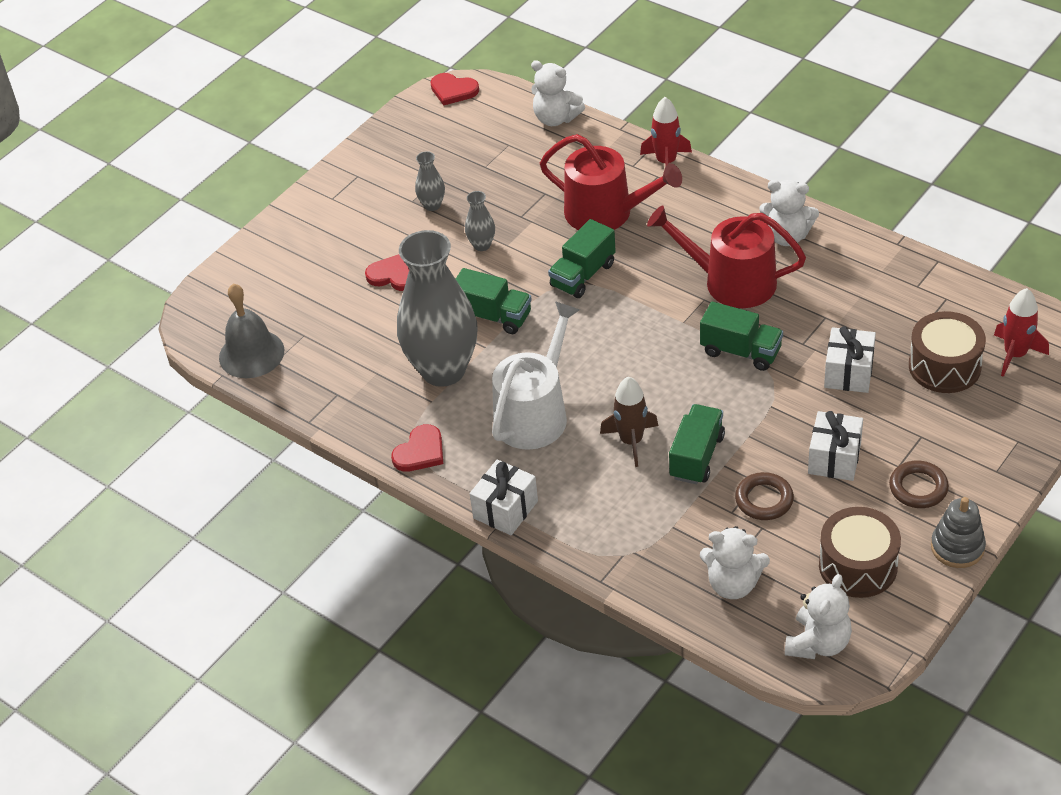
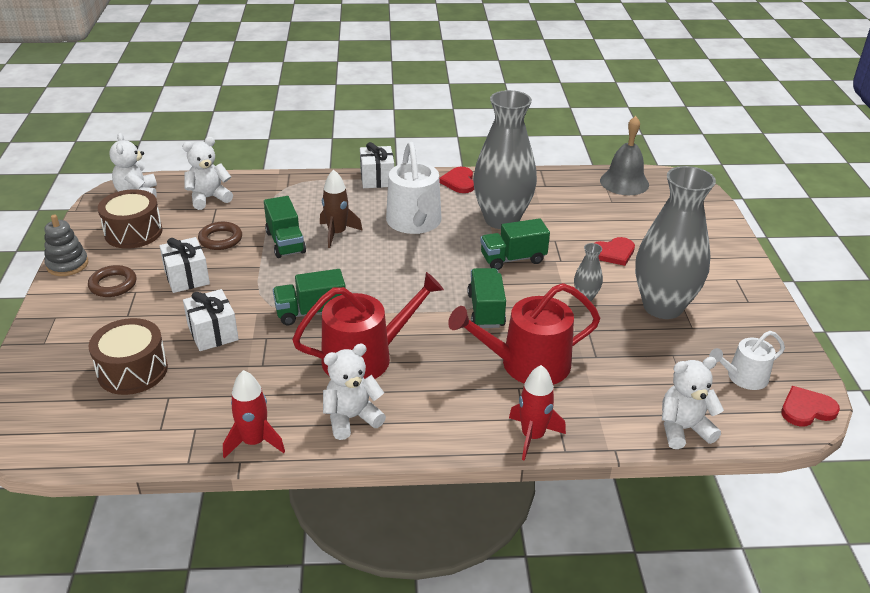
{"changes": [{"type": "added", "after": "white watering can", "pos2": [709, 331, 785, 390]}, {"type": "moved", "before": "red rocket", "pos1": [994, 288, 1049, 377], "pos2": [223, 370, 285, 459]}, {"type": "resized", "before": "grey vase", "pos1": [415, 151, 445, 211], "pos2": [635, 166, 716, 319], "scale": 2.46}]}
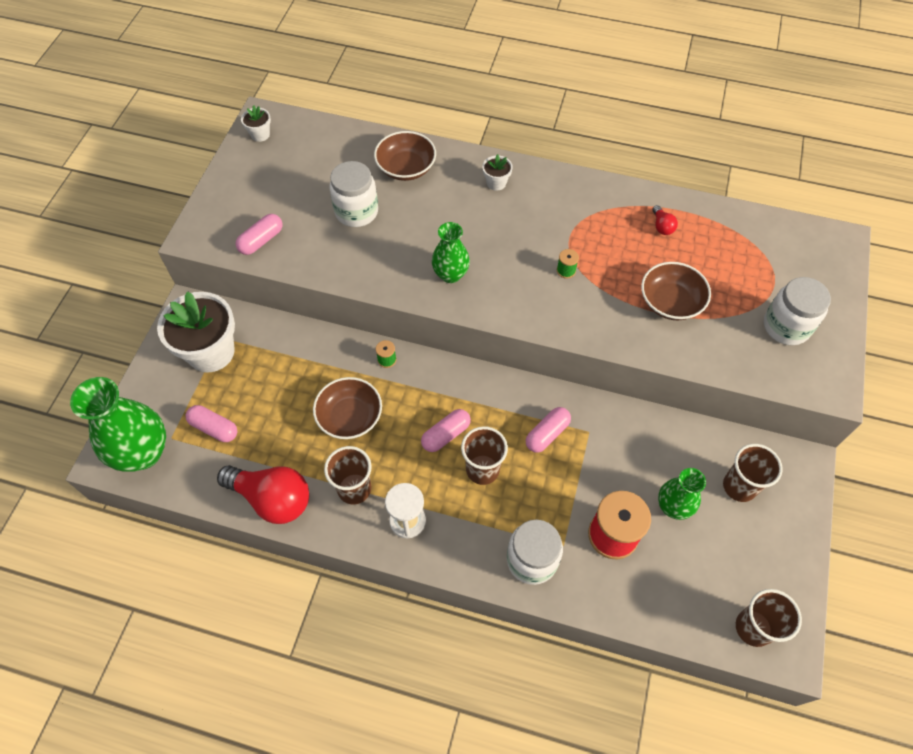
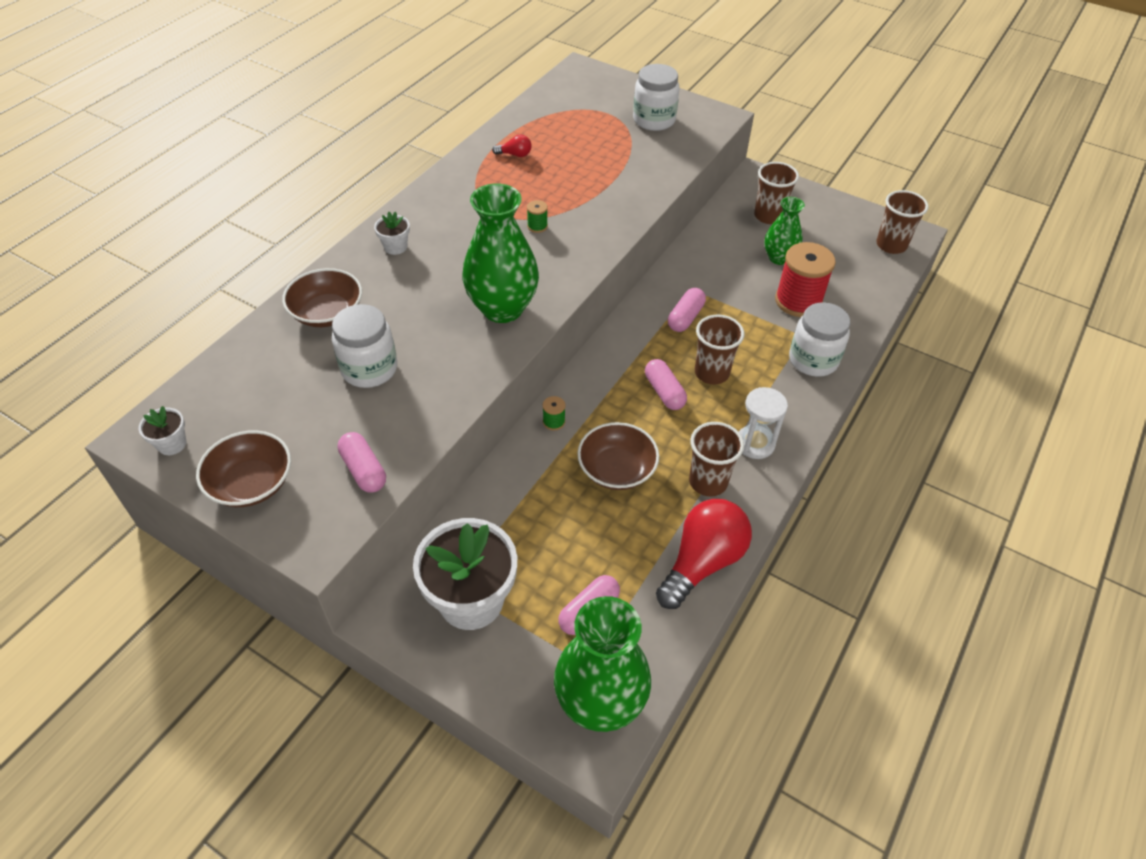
{"changes": [{"type": "moved", "before": "brown bowl", "pos1": [641, 262, 711, 320], "pos2": [196, 430, 291, 507]}, {"type": "turned", "before": "pink capsule", "pos1": [526, 407, 571, 453], "pos2": [668, 288, 706, 332], "turn": 60}, {"type": "resized", "before": "green vase", "pos1": [432, 222, 470, 283], "pos2": [462, 183, 539, 323], "scale": 1.72}]}
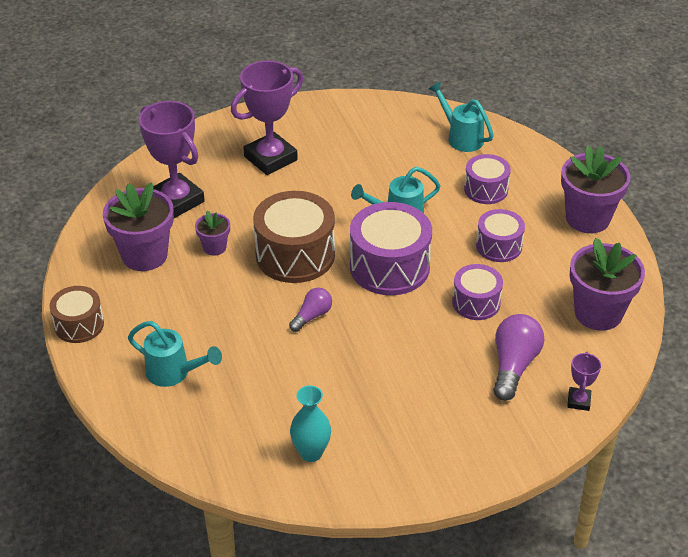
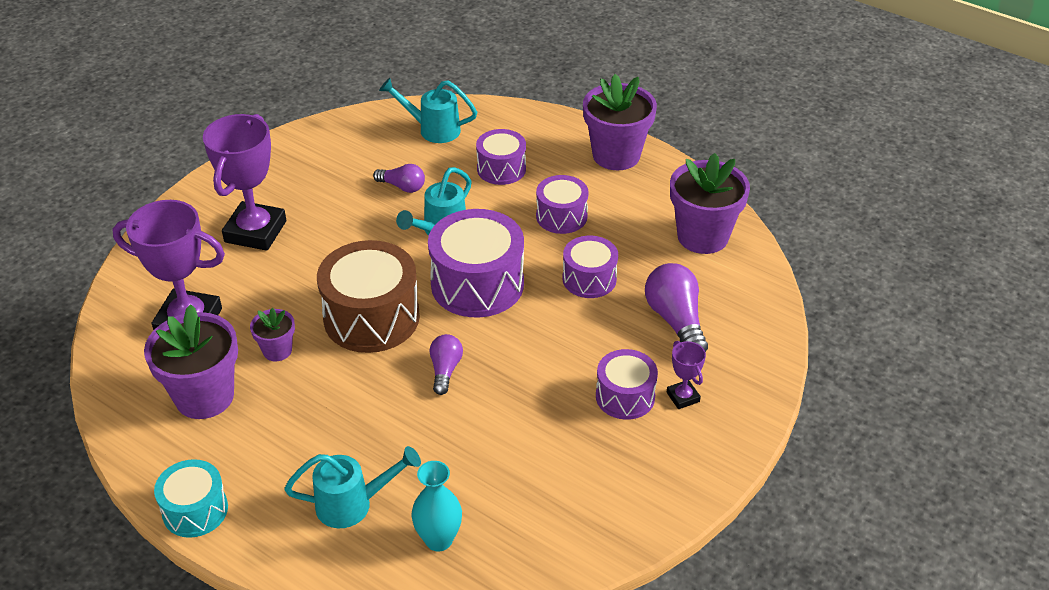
{"changes": [{"type": "added", "after": "purple light bulb", "pos2": [373, 164, 425, 193]}, {"type": "added", "after": "purple drum", "pos2": [596, 349, 658, 420]}, {"type": "moved", "before": "turquoise vase", "pos1": [290, 385, 331, 462], "pos2": [411, 461, 462, 551]}, {"type": "moved", "before": "purple trophy", "pos1": [567, 351, 601, 411], "pos2": [667, 341, 706, 409]}, {"type": "recoloured", "before": "brown drum", "after": "turquoise drum", "pos1": [49, 286, 104, 343], "pos2": [154, 459, 228, 538]}]}
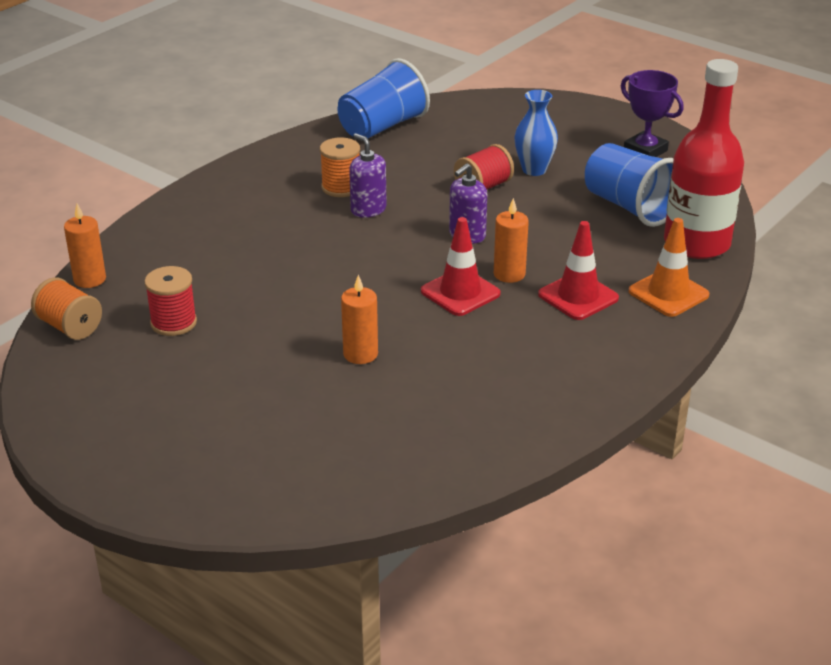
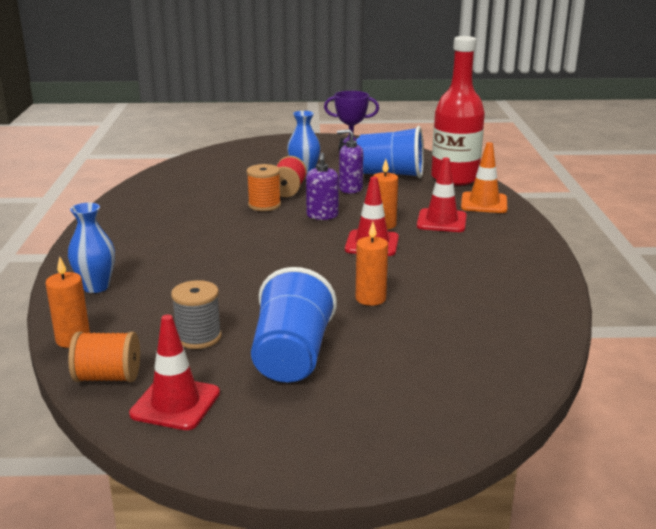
{"changes": [{"type": "added", "after": "blue vase", "pos2": [68, 203, 115, 293]}, {"type": "added", "after": "red traffic cone", "pos2": [129, 314, 220, 430]}, {"type": "moved", "before": "orange spool", "pos1": [320, 137, 360, 197], "pos2": [247, 164, 281, 211]}, {"type": "moved", "before": "blue cup", "pos1": [337, 58, 430, 138], "pos2": [251, 267, 337, 383]}, {"type": "moved", "before": "purple soap dispenser", "pos1": [349, 133, 387, 218], "pos2": [337, 129, 364, 194]}, {"type": "recoloured", "before": "red spool", "after": "grey spool", "pos1": [144, 266, 197, 336], "pos2": [171, 280, 222, 349]}]}
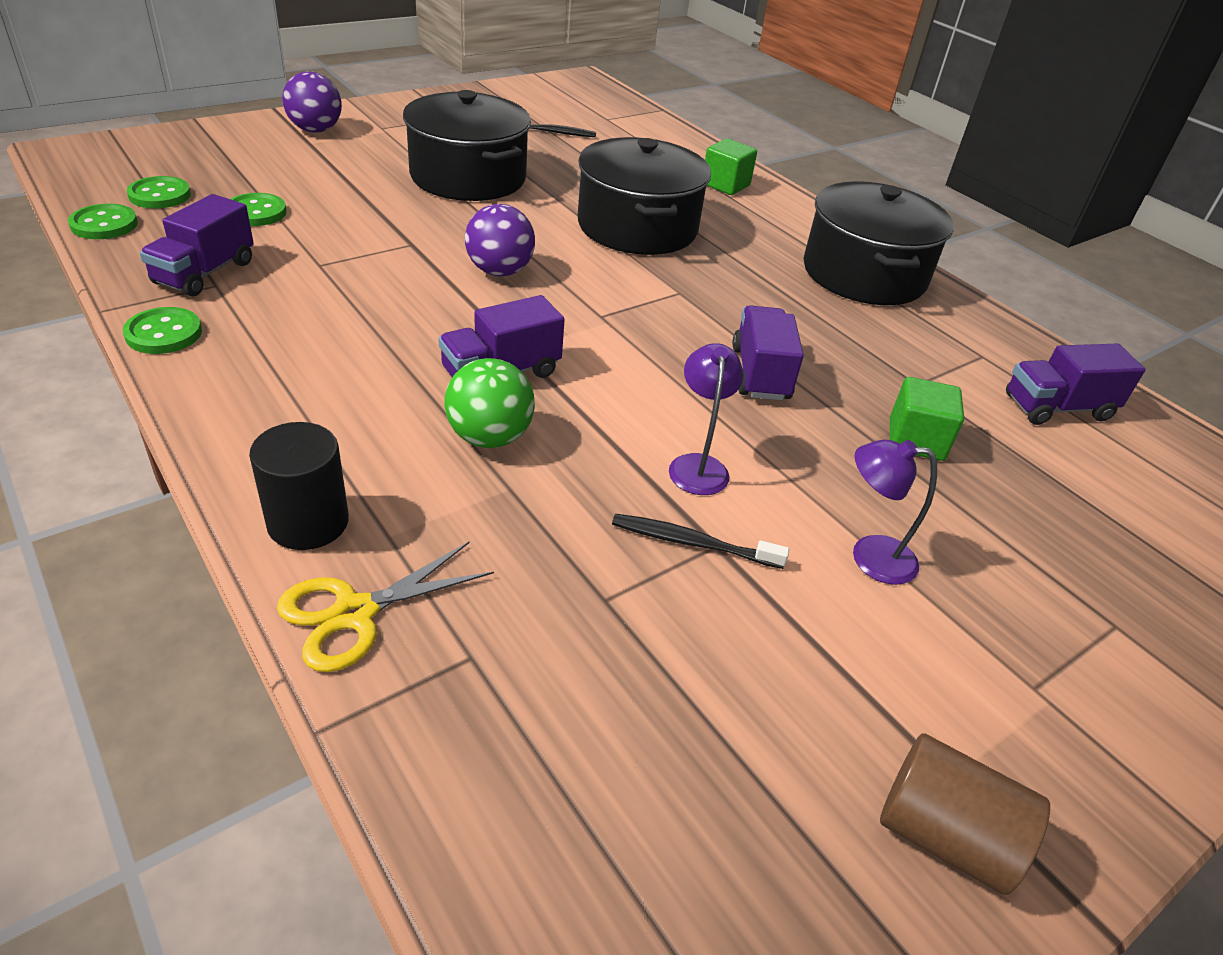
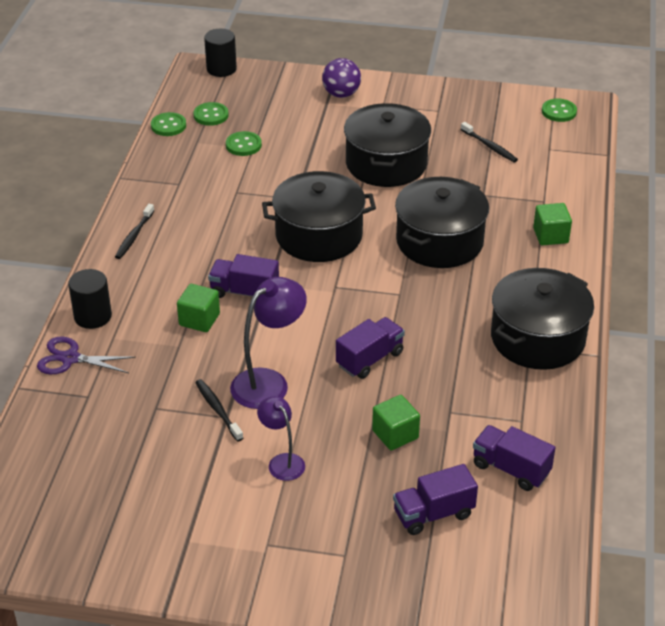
{"changes": [{"type": "removed", "before": "brown cylinder", "pos1": [880, 733, 1050, 895]}, {"type": "added", "after": "black toothbrush", "pos2": [115, 204, 155, 259]}, {"type": "added", "after": "black cylinder", "pos2": [204, 29, 237, 77]}, {"type": "moved", "before": "green button", "pos1": [123, 307, 202, 354], "pos2": [542, 99, 577, 122]}, {"type": "moved", "before": "purple truck", "pos1": [140, 194, 254, 296], "pos2": [393, 464, 478, 535]}, {"type": "replaced", "before": "green ball", "after": "green cube", "pos1": [444, 358, 535, 448], "pos2": [177, 284, 220, 332]}, {"type": "replaced", "before": "purple ball", "after": "black pot", "pos1": [465, 204, 535, 276], "pos2": [262, 171, 376, 262]}, {"type": "recoloured", "before": "yellow scissors", "after": "purple scissors", "pos1": [277, 542, 494, 672], "pos2": [37, 336, 136, 374]}, {"type": "resized", "before": "purple lamp", "pos1": [669, 343, 744, 495], "pos2": [230, 277, 307, 409], "scale": 1.66}]}
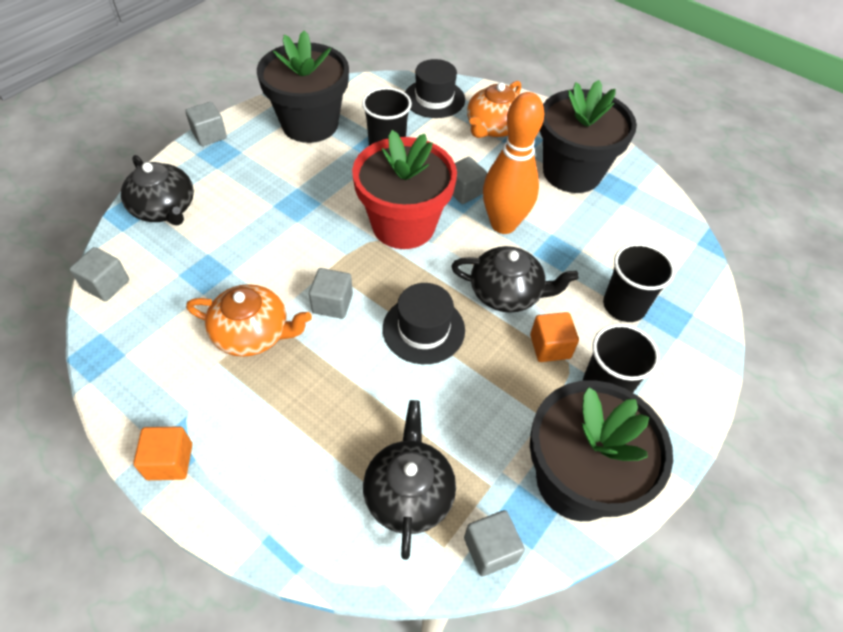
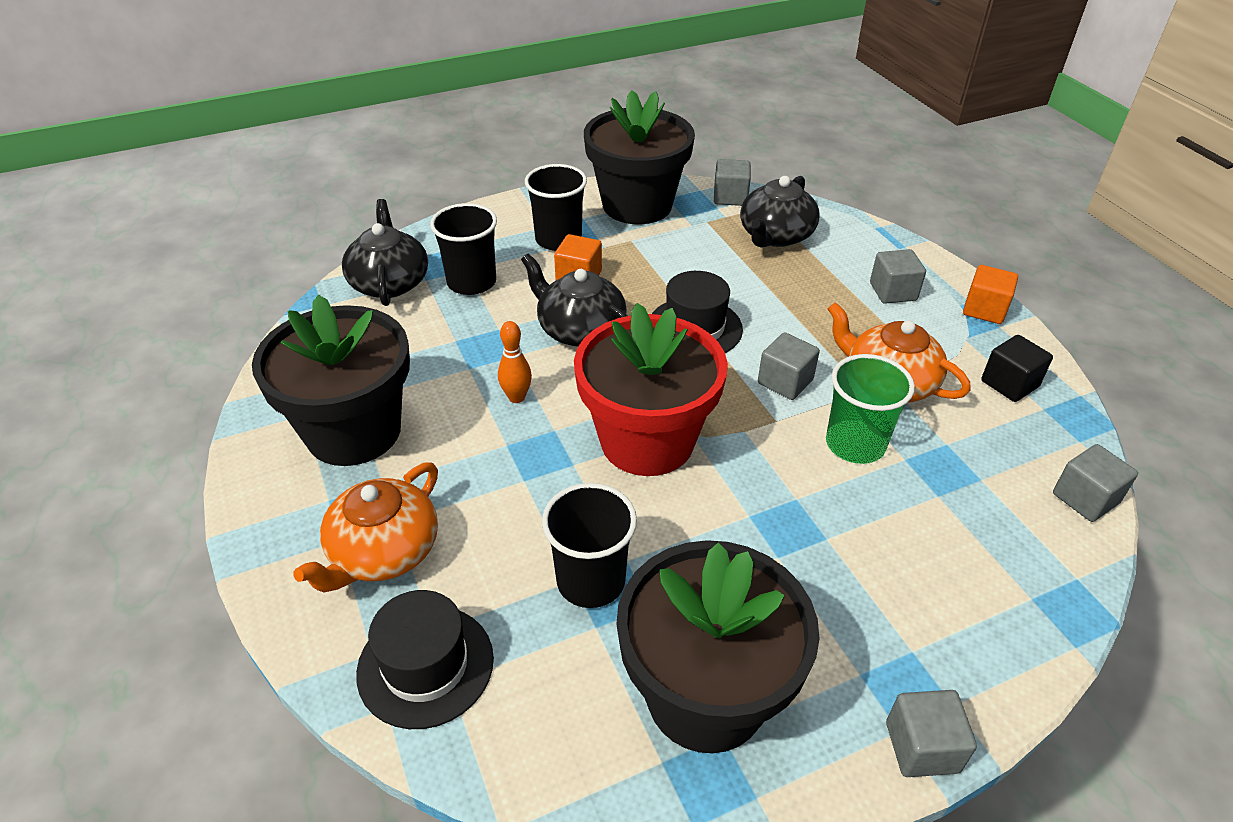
{"changes": [{"type": "added", "after": "green cup", "pos2": [826, 354, 915, 464]}, {"type": "added", "after": "black cube", "pos2": [981, 335, 1053, 402]}, {"type": "moved", "before": "black teapot", "pos1": [121, 155, 194, 225], "pos2": [342, 199, 428, 306]}, {"type": "moved", "before": "grey cube", "pos1": [452, 157, 487, 204], "pos2": [870, 249, 926, 304]}, {"type": "turned", "before": "orange teapot", "pos1": [467, 81, 521, 138], "pos2": [293, 462, 438, 593], "turn": 150}, {"type": "resized", "before": "orange bowling pin", "pos1": [483, 92, 544, 234], "pos2": [498, 321, 532, 403], "scale": 0.45}]}
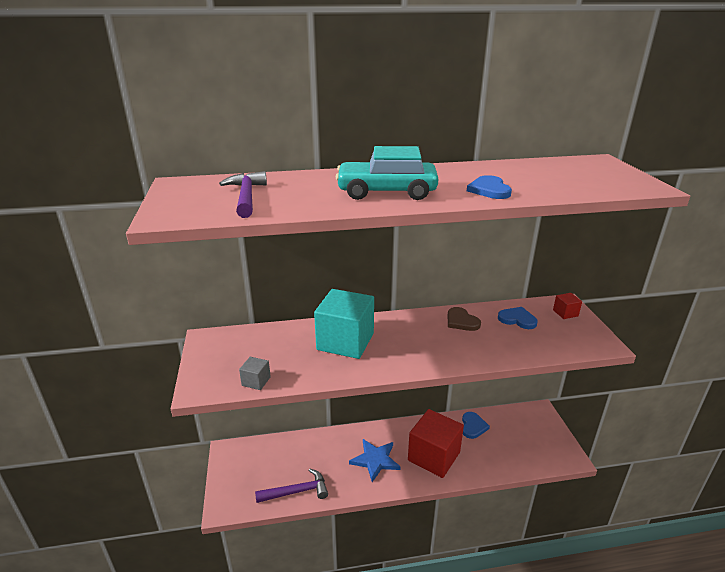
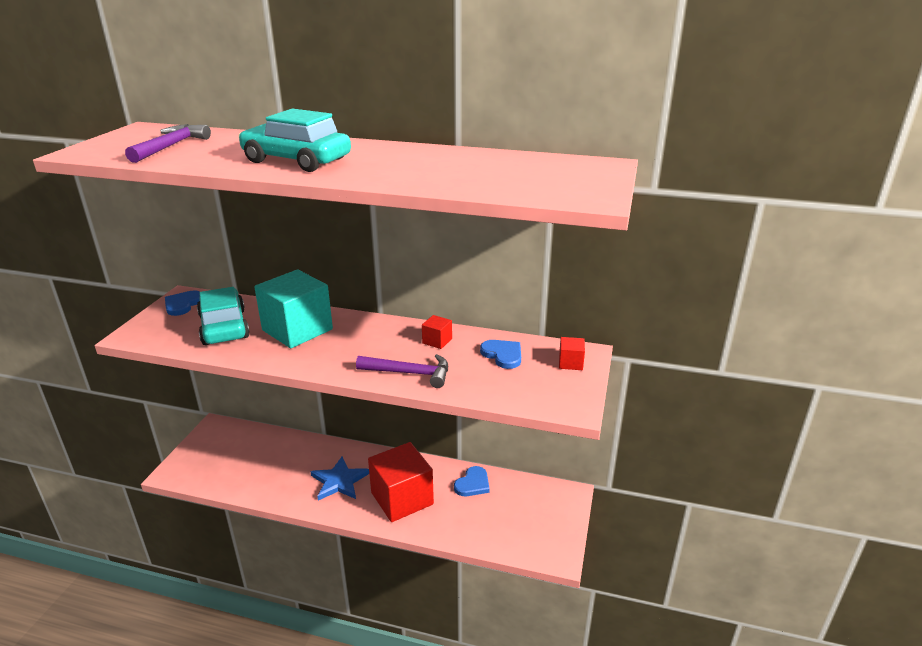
{"changes": [{"type": "removed", "before": "grey cube", "pos1": [239, 357, 271, 390]}, {"type": "added", "after": "turquoise car", "pos2": [197, 287, 250, 345]}, {"type": "moved", "before": "purple hammer", "pos1": [255, 469, 328, 503], "pos2": [356, 354, 448, 388]}, {"type": "moved", "before": "blue heart", "pos1": [467, 175, 512, 199], "pos2": [165, 290, 200, 316]}, {"type": "replaced", "before": "brown heart", "after": "red cube", "pos1": [447, 307, 481, 331], "pos2": [422, 315, 452, 349]}]}
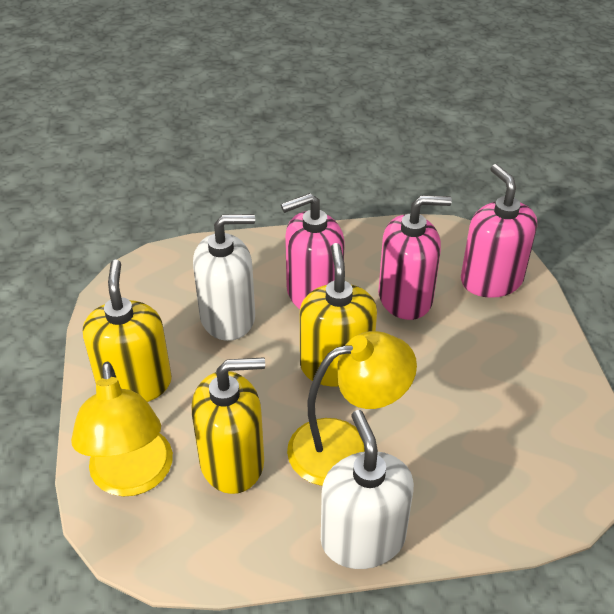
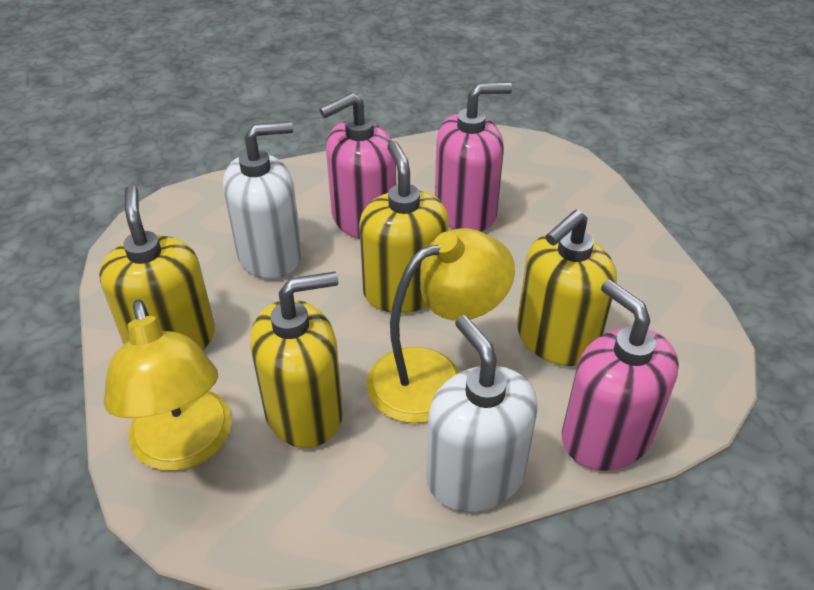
{"changes": [{"type": "added", "after": "yellow soap dispenser", "pos2": [517, 210, 617, 366]}, {"type": "moved", "before": "pink soap dispenser", "pos1": [461, 164, 537, 298], "pos2": [562, 280, 679, 471]}]}
